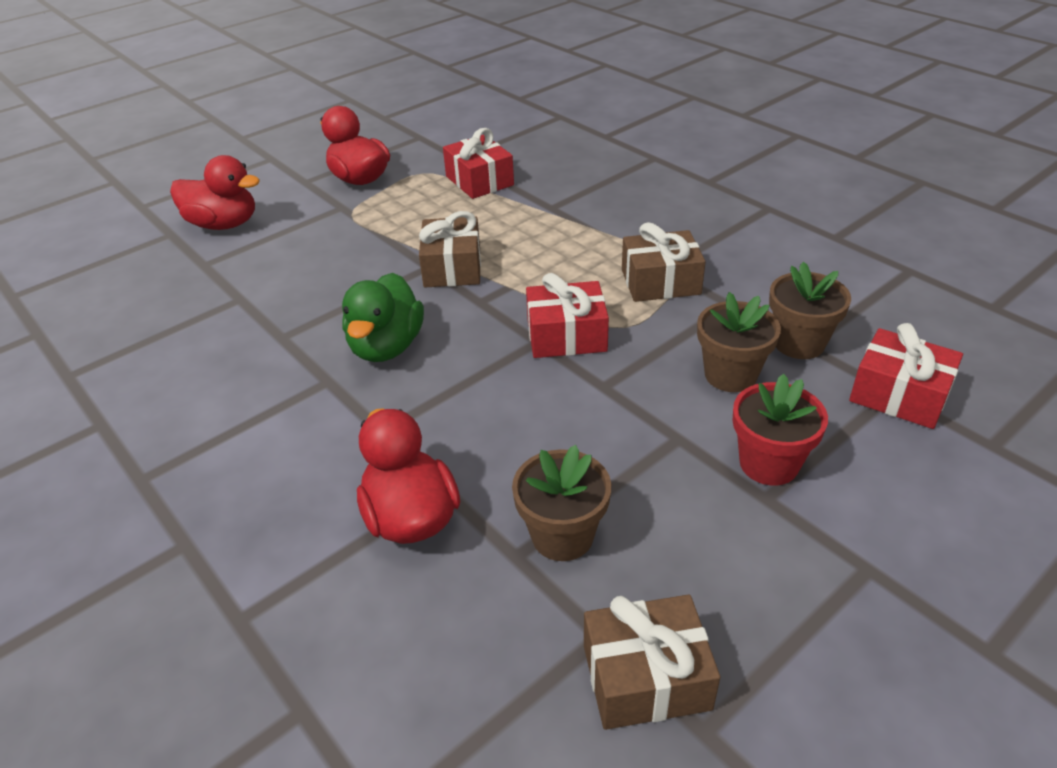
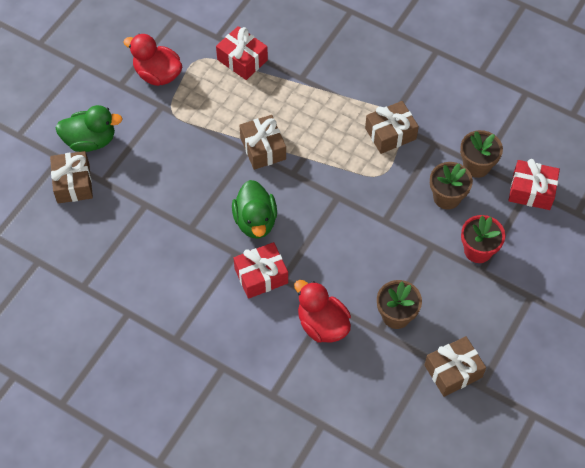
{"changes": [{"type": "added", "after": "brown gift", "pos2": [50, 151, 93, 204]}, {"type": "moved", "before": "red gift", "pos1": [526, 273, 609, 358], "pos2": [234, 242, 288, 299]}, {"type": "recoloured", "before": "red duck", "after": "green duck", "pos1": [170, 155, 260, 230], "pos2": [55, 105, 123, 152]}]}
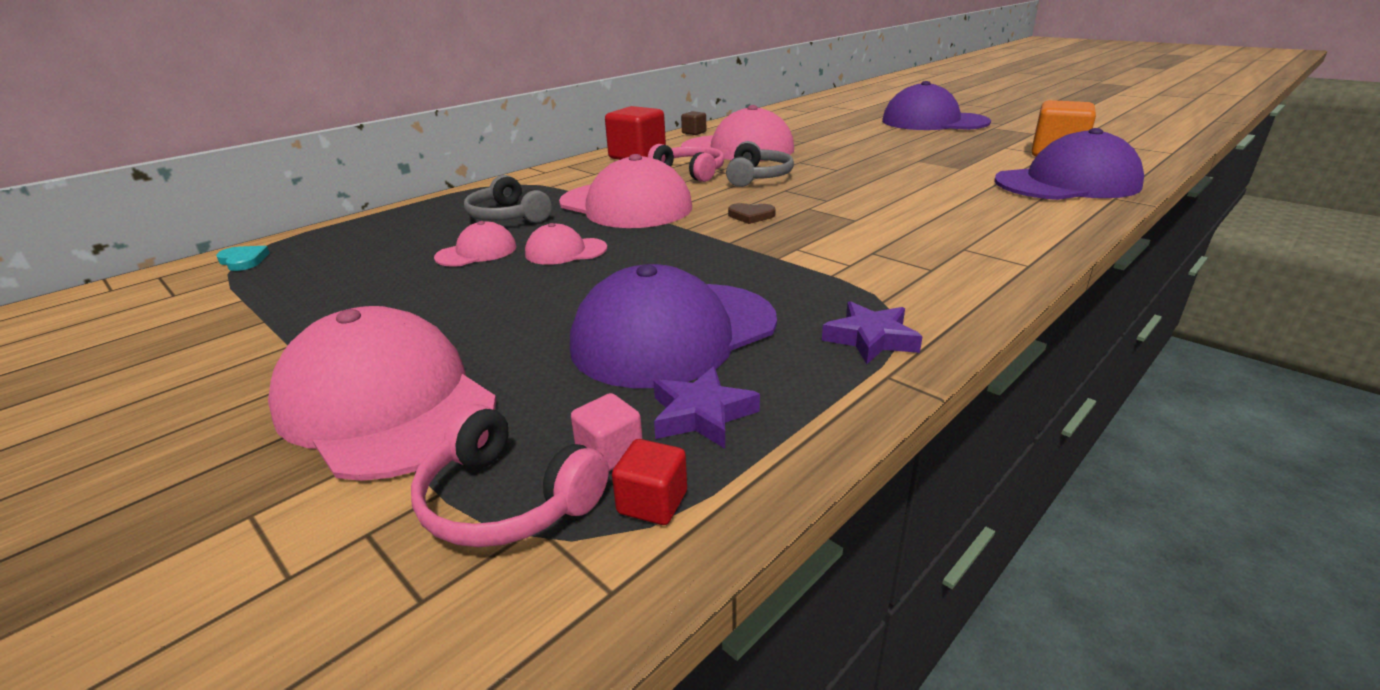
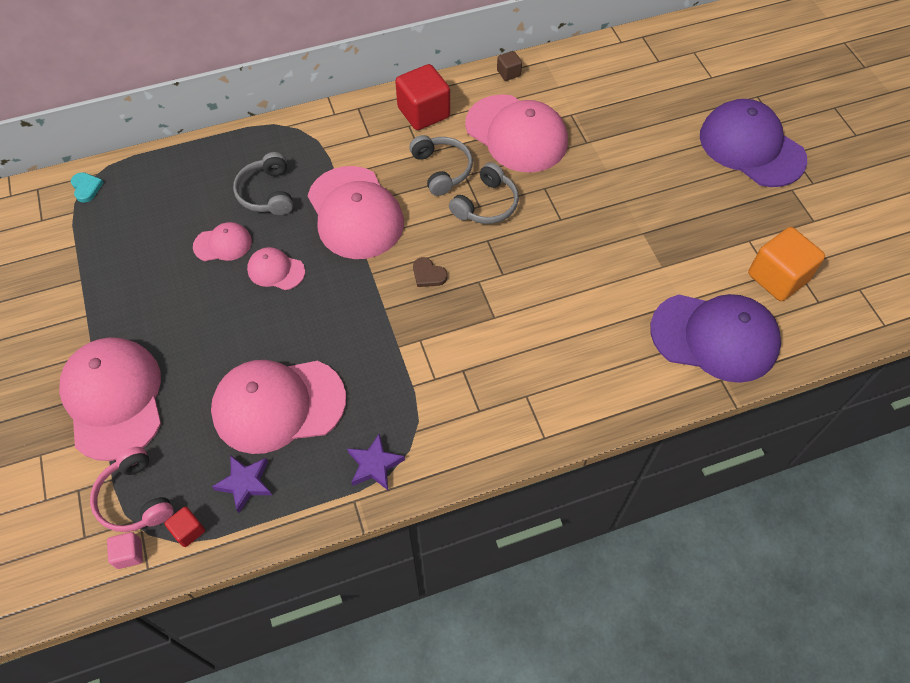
{"changes": [{"type": "moved", "before": "pink cube", "pos1": [571, 393, 643, 471], "pos2": [107, 532, 143, 569]}, {"type": "recoloured", "before": "purple cap", "after": "pink cap", "pos1": [570, 264, 777, 388], "pos2": [211, 360, 346, 454]}, {"type": "recoloured", "before": "pink headphones", "after": "grey headphones", "pos1": [648, 144, 724, 182], "pos2": [409, 135, 473, 196]}]}
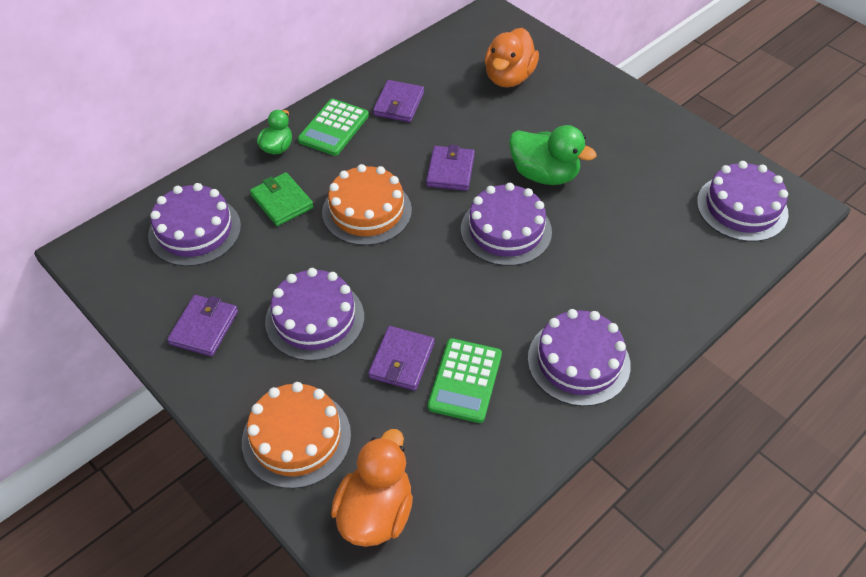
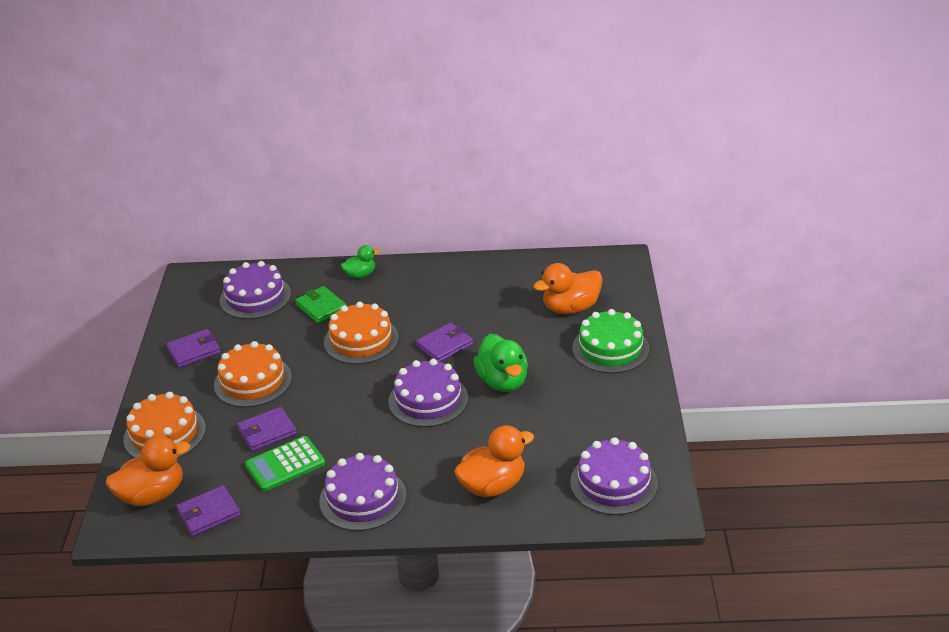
{"changes": [{"type": "removed", "before": "green calculator", "pos1": [298, 99, 369, 156]}, {"type": "added", "after": "orange duck", "pos2": [454, 425, 534, 497]}, {"type": "added", "after": "green cake", "pos2": [572, 309, 649, 373]}, {"type": "moved", "before": "purple wallet", "pos1": [373, 80, 424, 122], "pos2": [176, 485, 241, 536]}, {"type": "recoloured", "before": "purple cake", "after": "orange cake", "pos1": [265, 268, 364, 361], "pos2": [214, 341, 292, 407]}, {"type": "turned", "before": "green wallet", "pos1": [250, 172, 314, 226], "pos2": [295, 286, 347, 324], "turn": -45}]}
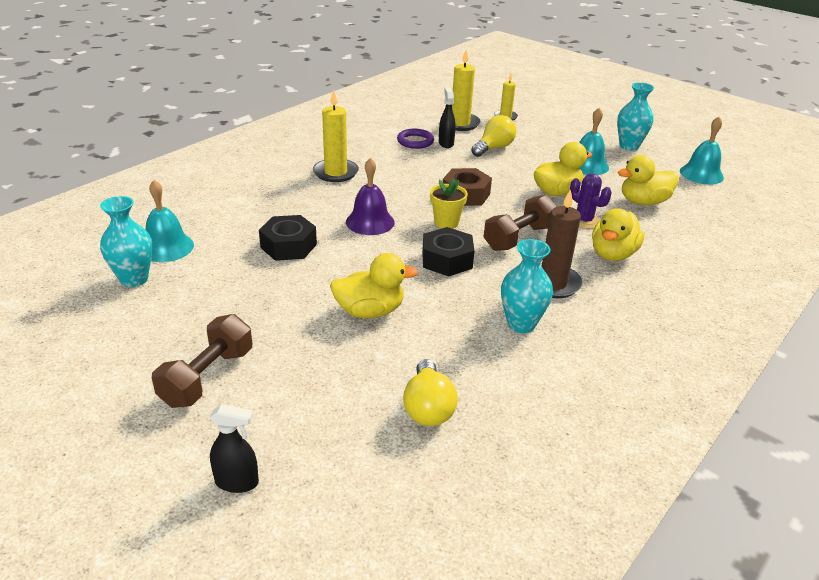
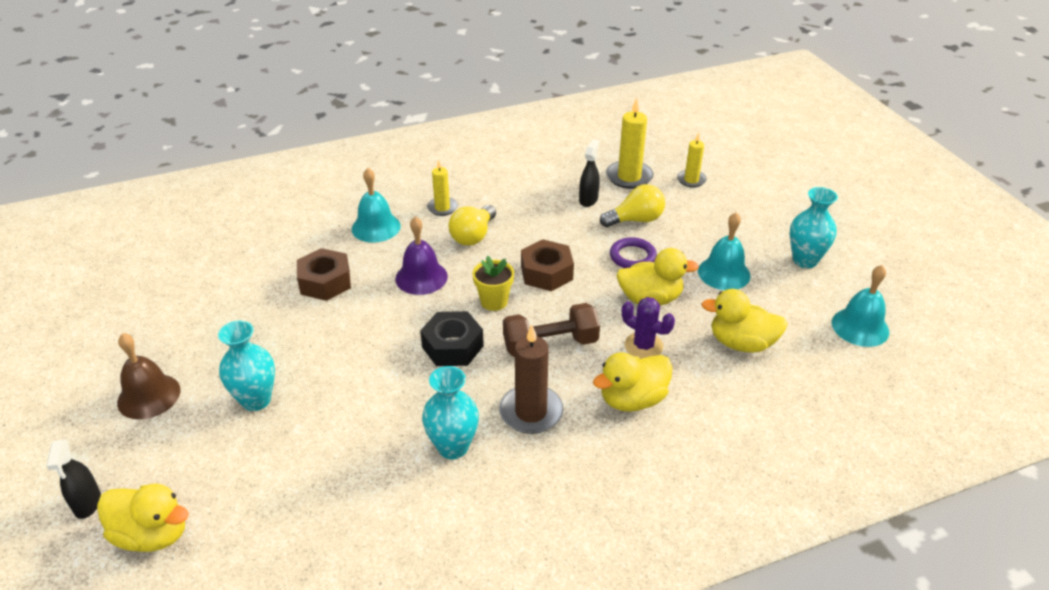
{"changes": [{"type": "moved", "before": "turquoise vase", "pos1": [100, 196, 153, 287], "pos2": [218, 320, 275, 411]}, {"type": "moved", "before": "turquoise bell", "pos1": [146, 180, 194, 262], "pos2": [352, 168, 401, 242]}, {"type": "moved", "before": "yellow duck", "pos1": [330, 253, 418, 318], "pos2": [97, 484, 189, 552]}, {"type": "moved", "before": "purple ring", "pos1": [397, 129, 434, 149], "pos2": [610, 237, 657, 268]}, {"type": "moved", "before": "yellow light bulb", "pos1": [403, 359, 458, 426], "pos2": [449, 205, 496, 246]}, {"type": "replaced", "before": "brown dumbbell", "after": "brown bell", "pos1": [152, 314, 252, 408], "pos2": [117, 333, 180, 420]}, {"type": "recoloured", "before": "black nut", "after": "brown nut", "pos1": [259, 215, 317, 261], "pos2": [297, 248, 351, 301]}, {"type": "turned", "before": "black spray bottle", "pos1": [210, 404, 259, 493], "pos2": [46, 439, 101, 519], "turn": 45}, {"type": "turned", "before": "purple cactus", "pos1": [570, 173, 612, 229], "pos2": [622, 297, 675, 359], "turn": -45}, {"type": "resized", "before": "yellow candle", "pos1": [313, 90, 359, 182], "pos2": [427, 160, 458, 216], "scale": 0.62}]}
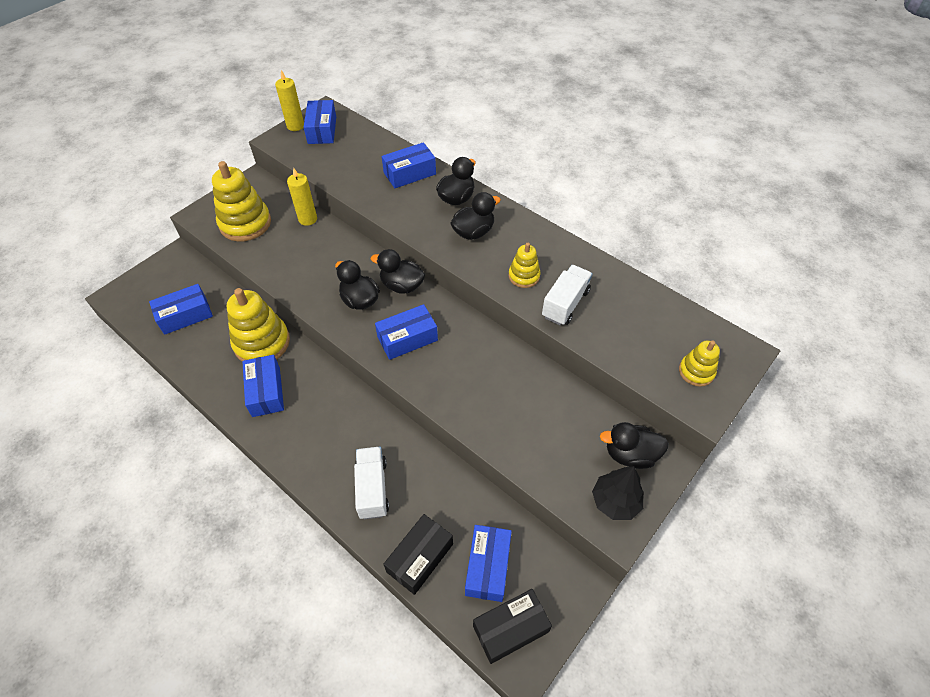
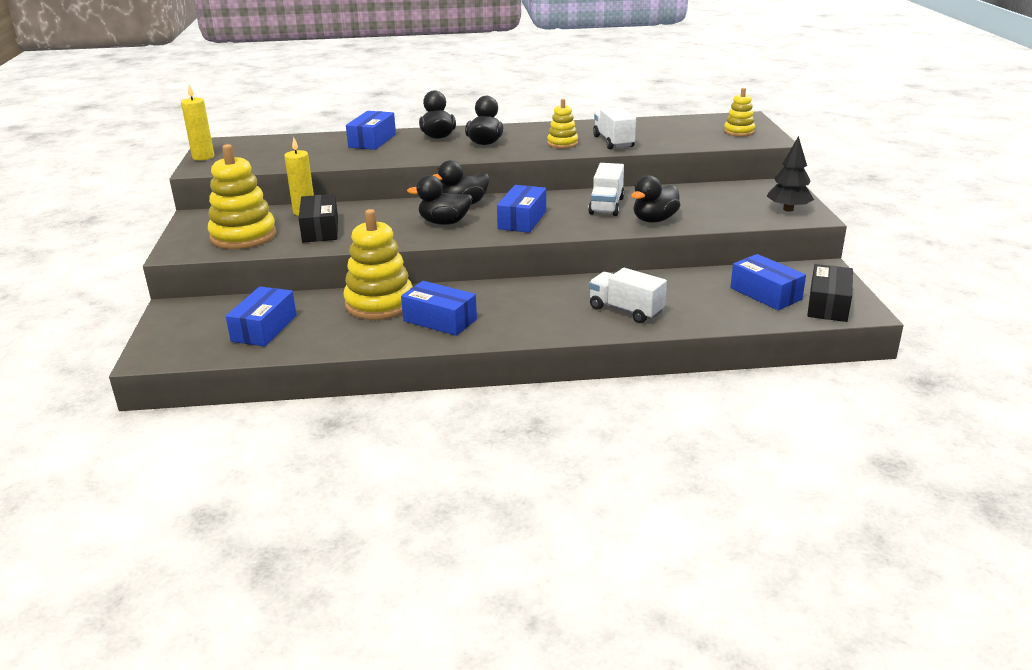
{"changes": [{"type": "removed", "before": "blue box", "pos1": [304, 100, 336, 144]}, {"type": "added", "after": "white truck", "pos2": [588, 163, 625, 216]}, {"type": "moved", "before": "black box", "pos1": [383, 514, 453, 595], "pos2": [298, 194, 338, 243]}, {"type": "moved", "before": "black duck", "pos1": [600, 422, 669, 469], "pos2": [631, 175, 680, 223]}]}
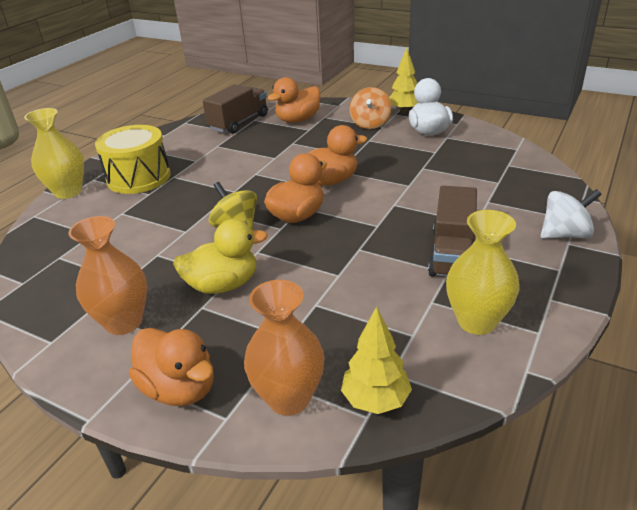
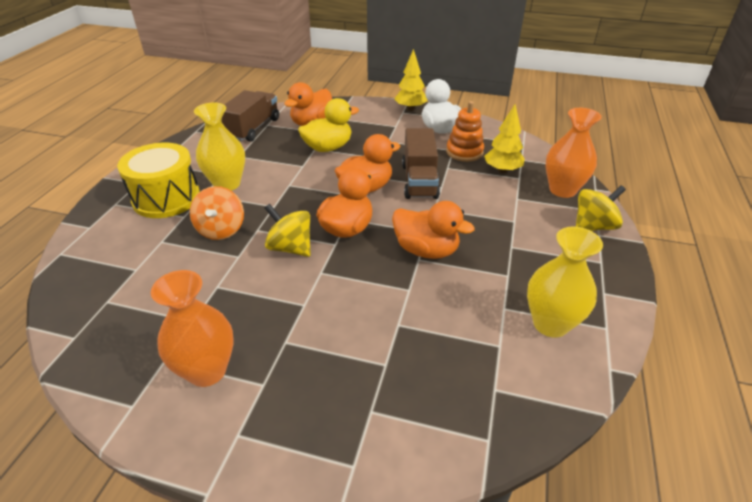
{"changes": [{"type": "added", "after": "orange stacking toy", "pos2": [446, 101, 484, 162]}, {"type": "moved", "before": "yellow vase", "pos1": [24, 108, 84, 199], "pos2": [194, 103, 245, 191]}, {"type": "moved", "before": "orange duck", "pos1": [129, 328, 214, 406], "pos2": [392, 201, 475, 259]}, {"type": "moved", "before": "yellow duck", "pos1": [173, 219, 268, 294], "pos2": [298, 98, 359, 152]}, {"type": "moved", "before": "orange vase", "pos1": [244, 280, 325, 416], "pos2": [545, 108, 602, 198]}, {"type": "moved", "before": "yellow tree", "pos1": [341, 306, 412, 414], "pos2": [484, 104, 525, 173]}, {"type": "moved", "before": "orange spinning top", "pos1": [350, 87, 392, 129], "pos2": [190, 186, 244, 240]}, {"type": "moved", "before": "brown truck", "pos1": [428, 186, 477, 277], "pos2": [402, 128, 440, 199]}, {"type": "recoloured", "before": "white spinning top", "after": "yellow spinning top", "pos1": [541, 189, 602, 239], "pos2": [576, 185, 626, 231]}]}
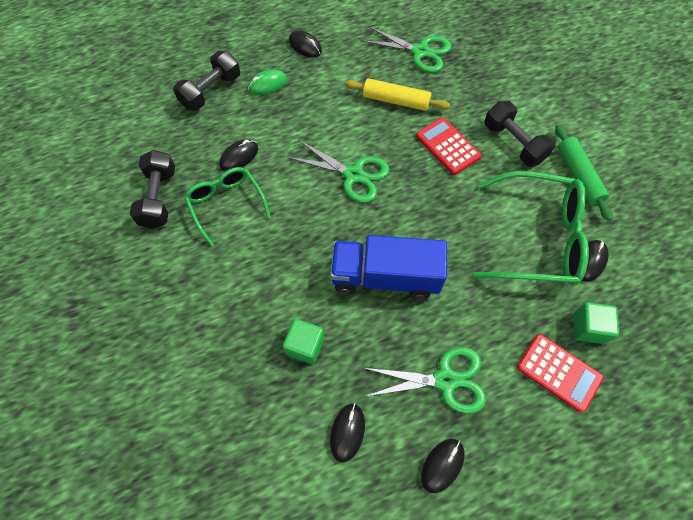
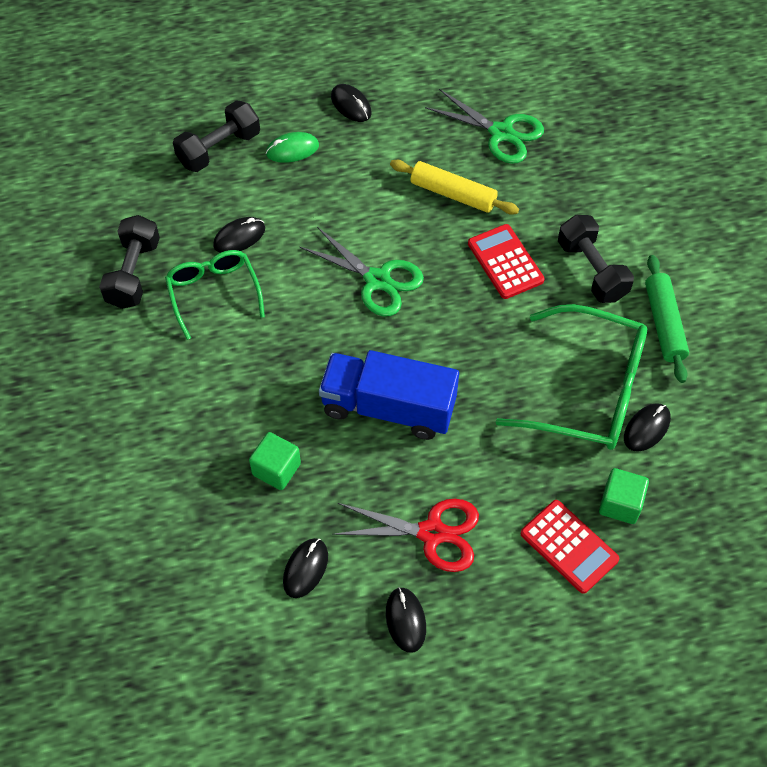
{"changes": [{"type": "recoloured", "before": "green scissors", "after": "red scissors", "pos1": [364, 347, 486, 414], "pos2": [332, 499, 479, 572]}, {"type": "turned", "before": "black mouse", "pos1": [421, 439, 465, 493], "pos2": [386, 587, 426, 653], "turn": -60}]}
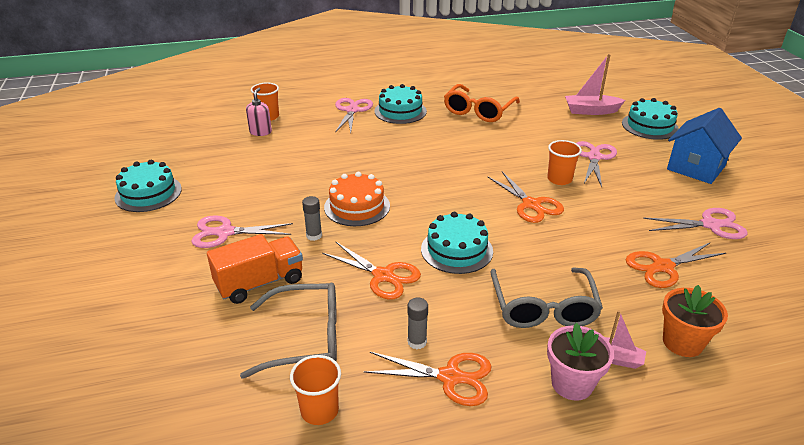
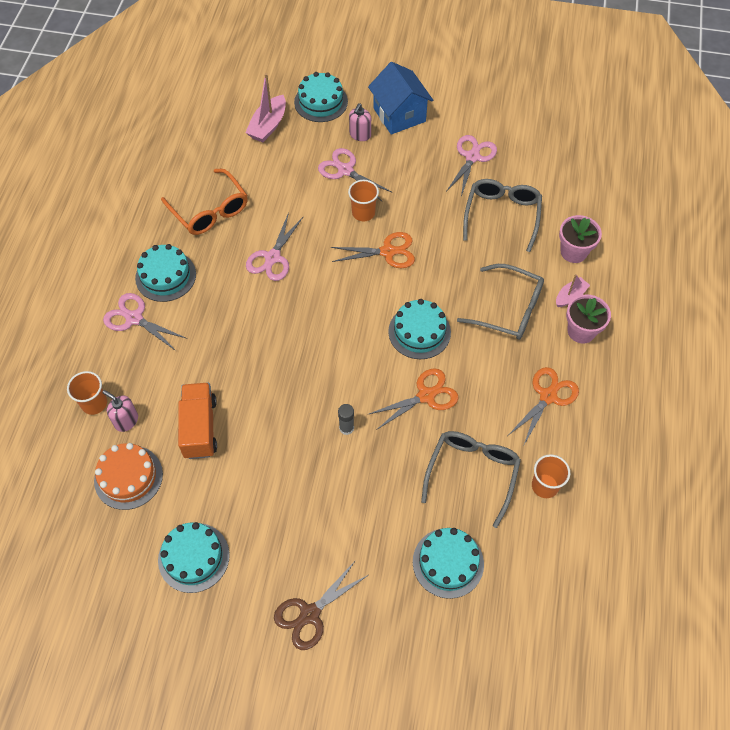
{"changes": [{"type": "removed", "before": "grey glue stick", "pos1": [408, 297, 428, 349]}, {"type": "added", "after": "brown scissors", "pos2": [274, 560, 368, 650]}, {"type": "added", "after": "pink soap dispenser", "pos2": [349, 103, 371, 141]}, {"type": "added", "after": "turquoise cake", "pos2": [413, 528, 484, 599]}, {"type": "moved", "before": "pink scissors", "pos1": [191, 215, 293, 248], "pos2": [246, 212, 304, 281]}, {"type": "moved", "before": "orange truck", "pos1": [207, 234, 303, 304], "pos2": [178, 383, 217, 459]}, {"type": "moved", "before": "orange cake", "pos1": [324, 172, 390, 226], "pos2": [94, 443, 163, 510]}, {"type": "replaced", "before": "orange scissors", "after": "grey glasses", "pos1": [626, 242, 726, 288], "pos2": [463, 179, 542, 252]}, {"type": "recoloured", "before": "orange flower pot", "after": "pink flower pot", "pos1": [662, 285, 728, 357], "pos2": [559, 215, 602, 263]}]}
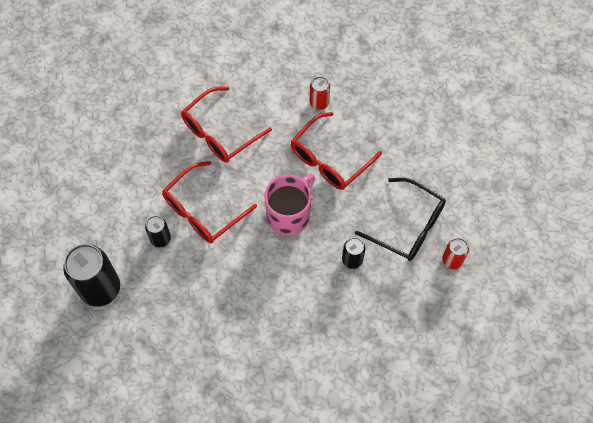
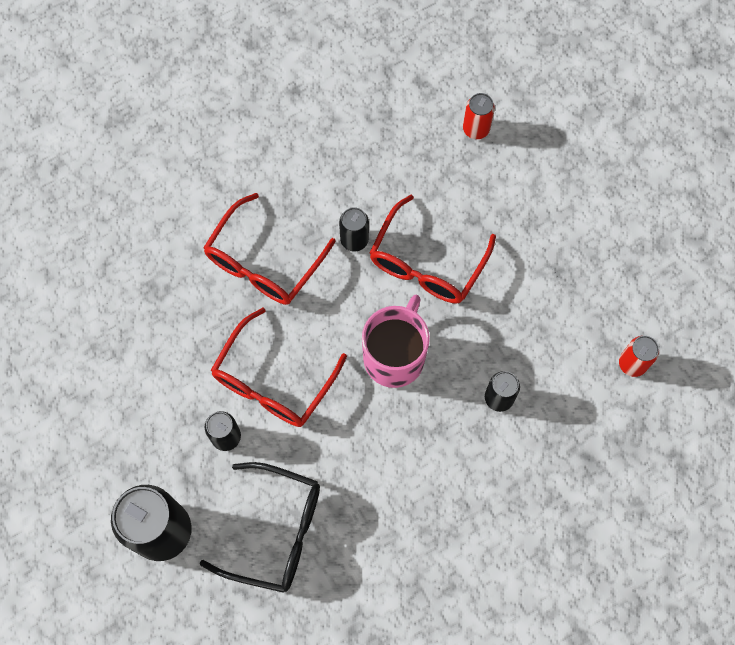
{"changes": [{"type": "added", "after": "black can", "pos2": [339, 207, 369, 251]}, {"type": "moved", "before": "red can", "pos1": [310, 76, 330, 110], "pos2": [463, 93, 495, 139]}, {"type": "moved", "before": "black glasses", "pos1": [355, 178, 446, 261], "pos2": [199, 462, 320, 593]}]}
